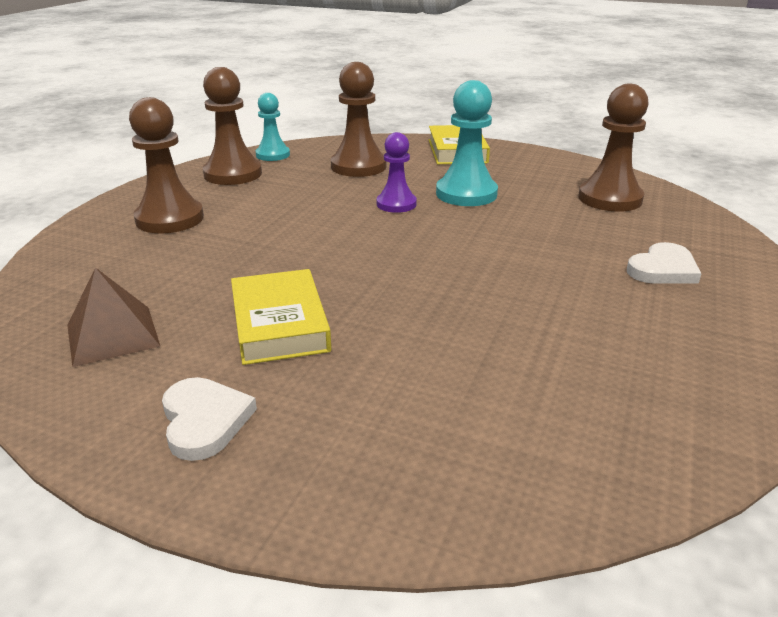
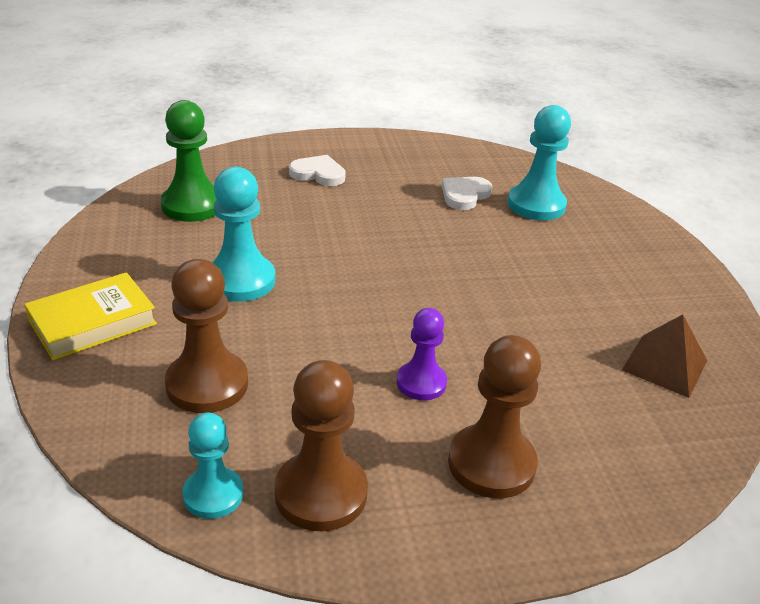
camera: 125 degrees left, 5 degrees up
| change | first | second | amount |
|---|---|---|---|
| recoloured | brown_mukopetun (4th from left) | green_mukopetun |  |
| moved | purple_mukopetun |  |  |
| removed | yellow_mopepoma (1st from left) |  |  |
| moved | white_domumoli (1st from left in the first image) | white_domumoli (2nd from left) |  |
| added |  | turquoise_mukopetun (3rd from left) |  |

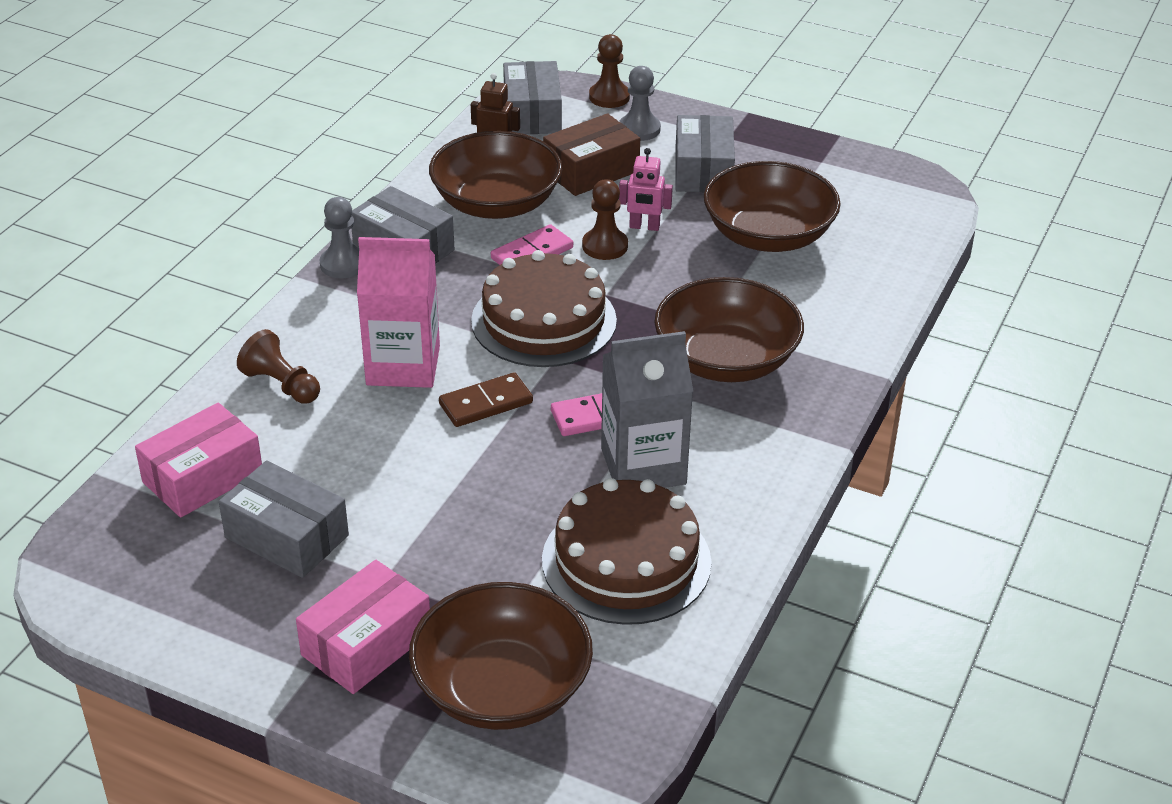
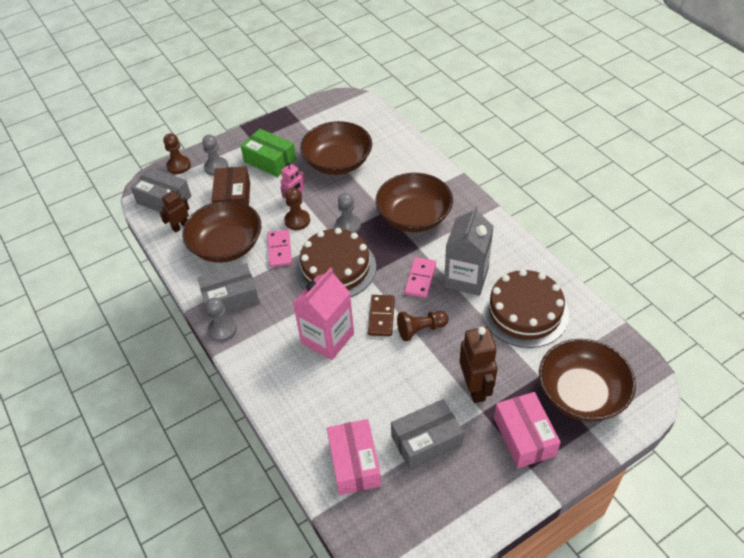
camera: 55 degrees left, 10 degrees up
| change | first | second | amount |
|---|---|---|---|
| recoloured | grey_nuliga (4th from left) | green_nuliga |  |
| moved | brown_mukopetun (1st from left in the first image) | brown_mukopetun (3rd from left) |  |
| added |  | grey_mukopetun (3rd from left) |  |
| added |  | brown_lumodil (2nd from left) |  |

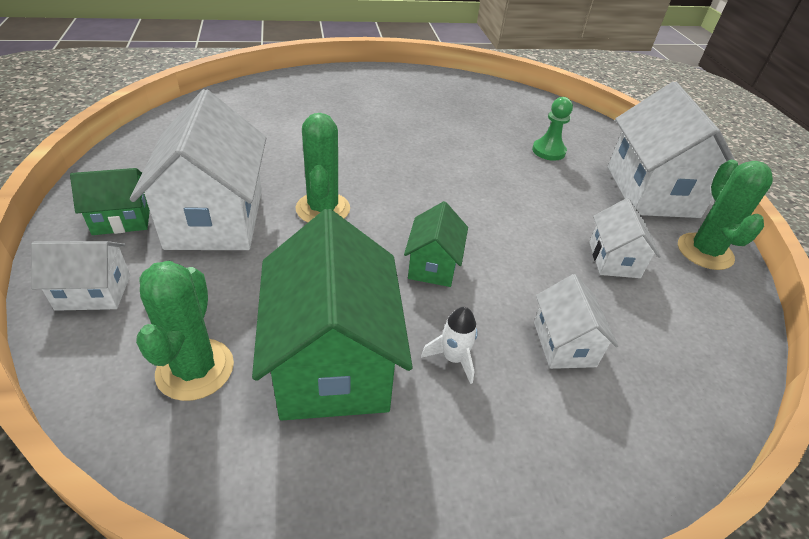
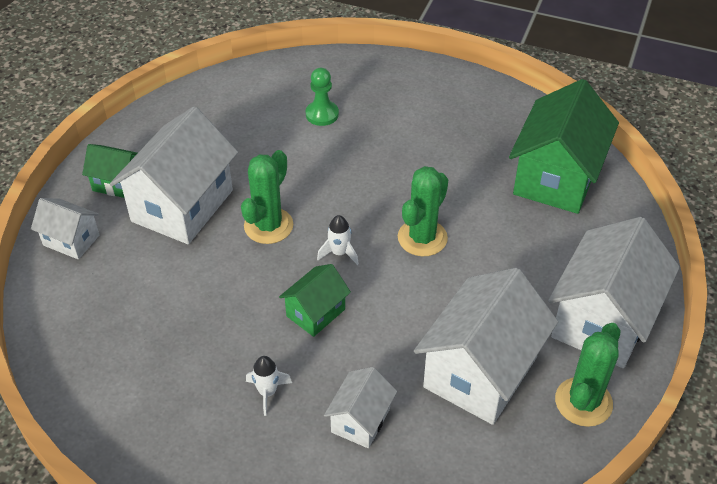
camera: 35 degrees right, 5 degrees up
| change | first | second | amount |
|---|---|---|---|
| moved | green_mukopetun |  |  |
| resized | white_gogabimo (4th from left) |  | x1.96 |
| moved | green_gogabimo (2nd from left in the first image) | green_gogabimo (3rd from left) |  |
| moved | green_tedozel (1st from left in the first image) | green_tedozel (2nd from left) |  |
| added |  | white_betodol (2nd from left) |  |

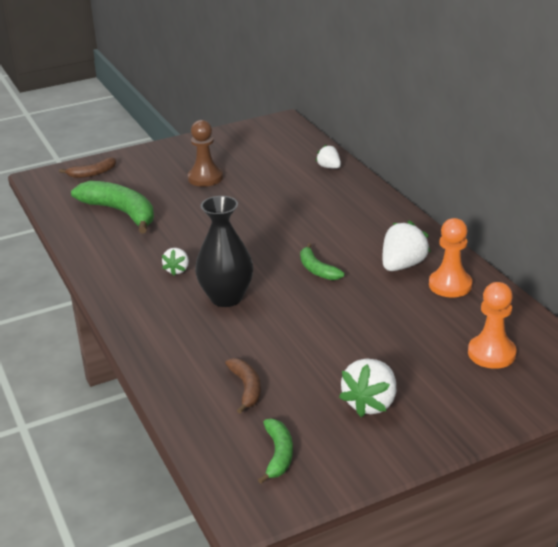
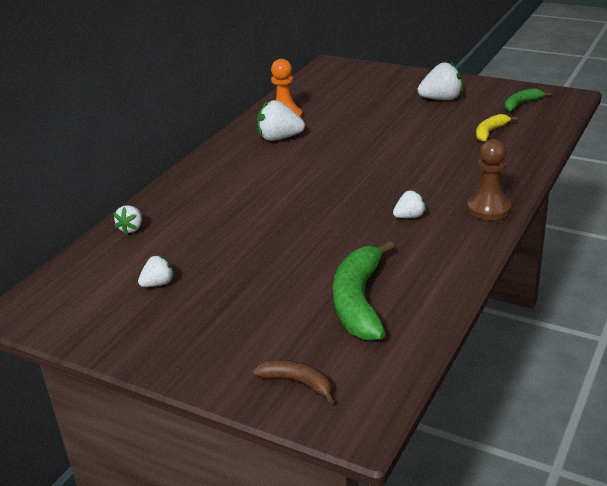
camera: 125 degrees left, 0 degrees up
| change | first | second | amount |
|---|---|---|---|
| moved | brown_mukopetun |  |  |
| removed | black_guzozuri |  |  |
| removed | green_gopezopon (3rd from left) |  |  |
| removed | orange_mukopetun (2nd from left) |  |  |
| recoloured | brown_gopezopon (2nd from left) | yellow_gopezopon |  |
| added |  | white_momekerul (2nd from left) |  |

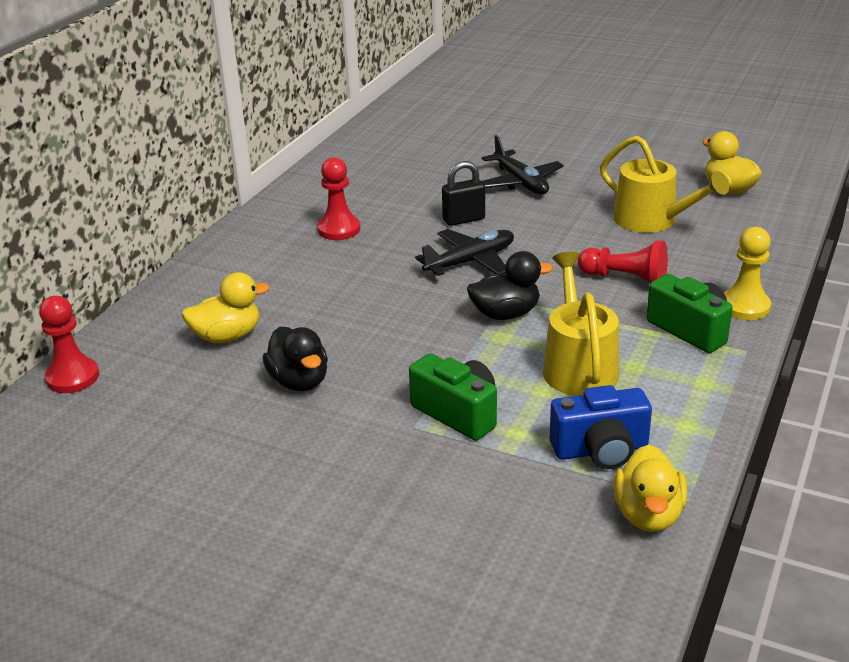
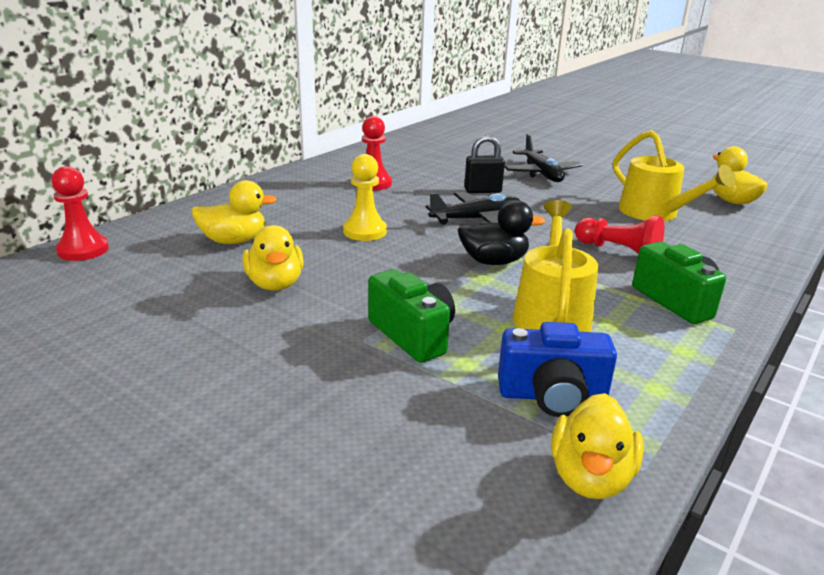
camera: 10 degrees right, 5 degrees down
| change | first | second | amount |
|---|---|---|---|
| moved | yellow_mukopetun |  |  |
| recoloured | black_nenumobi (1st from left) | yellow_nenumobi (2nd from left) |  |

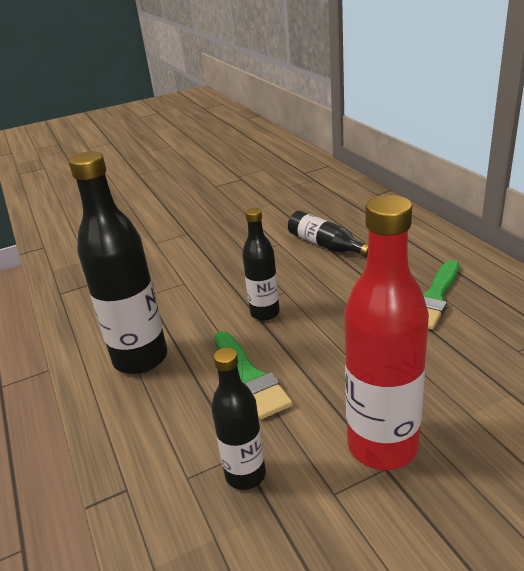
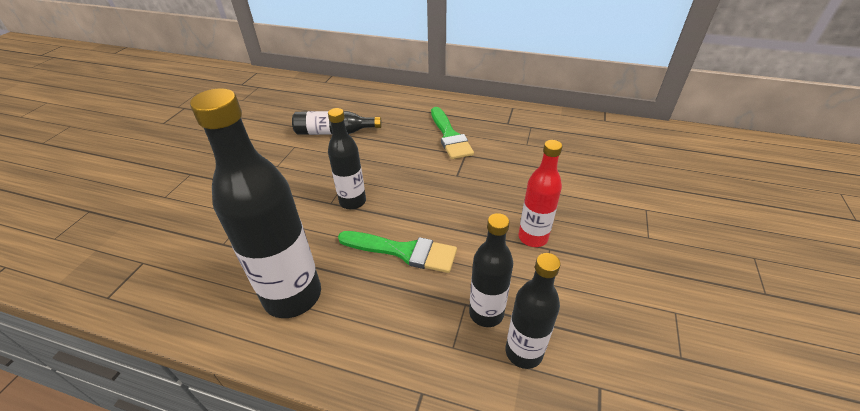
camera: 50 degrees left, 10 degrees up
| change | first | second | amount |
|---|---|---|---|
| resized | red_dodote |  | x0.58 |
| added |  | black_dodote (5th from left) |  |

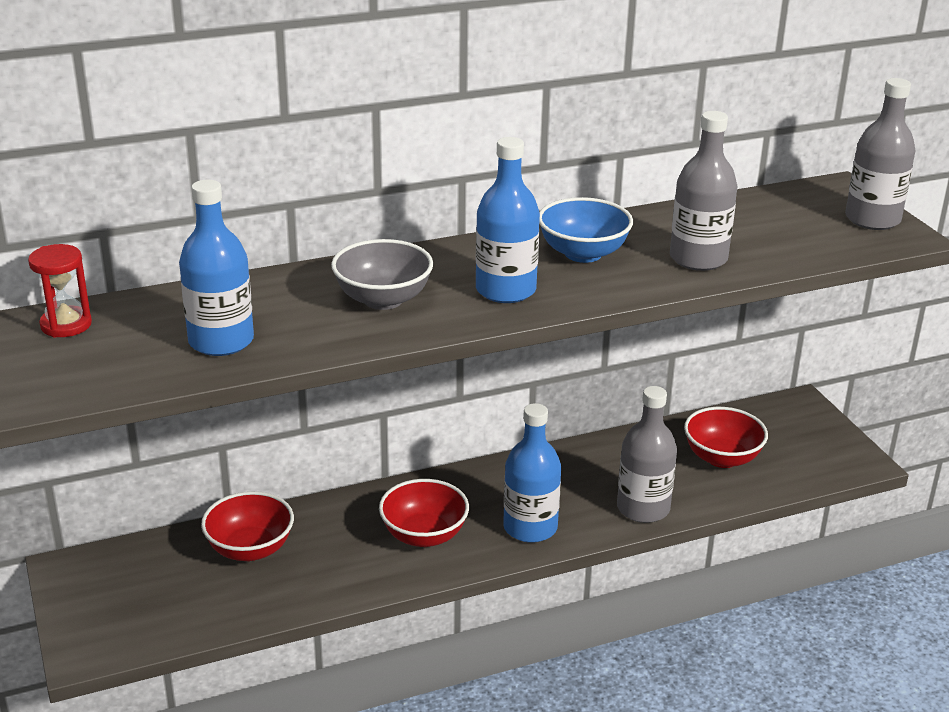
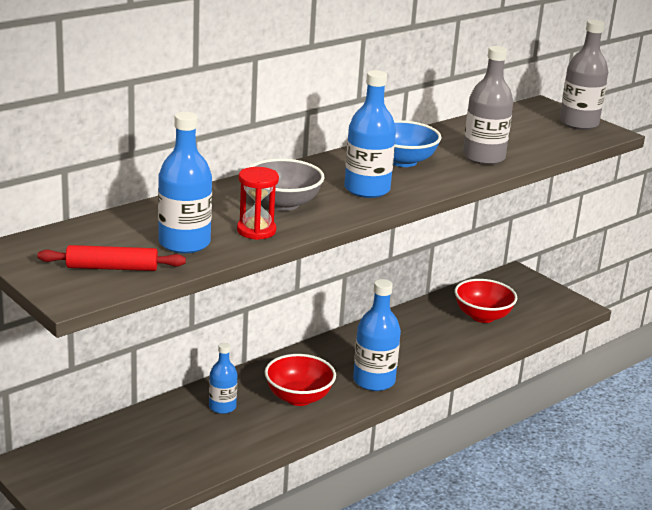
camera: 20 degrees left, 5 degrees down
| change | first | second | amount |
|---|---|---|---|
| moved | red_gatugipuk |  |  |
| removed | grey_dodote (1st from left) |  |  |
| removed | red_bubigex (1st from left) |  |  |
| added |  | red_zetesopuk |  |
| added |  | blue_dodote (2nd from left) |  |

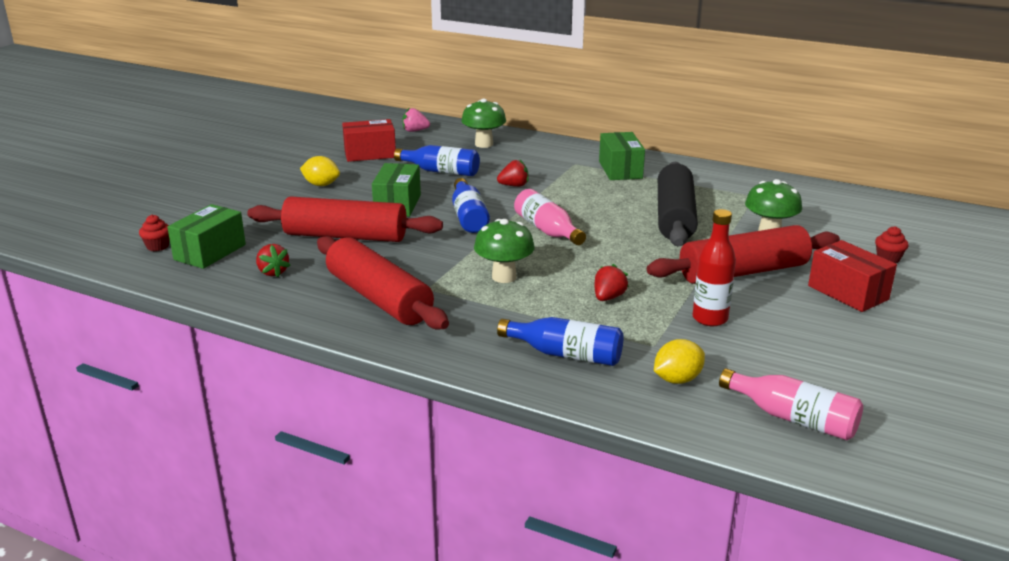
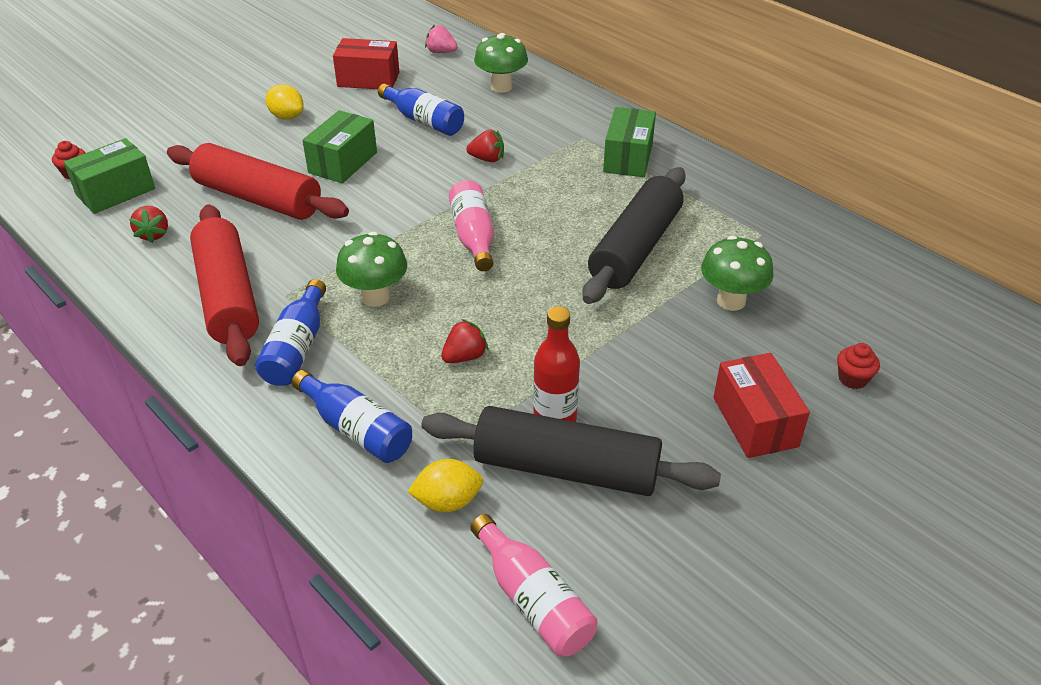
camera: 20 degrees right, 15 degrees up
| change | first | second | amount |
|---|---|---|---|
| moved | blue_dodote (2nd from left in the first image) | blue_dodote (1st from left) |  |
| removed | red_zetesopuk (3rd from left) |  |  |
| added |  | black_zetesopuk (1st from left) |  |

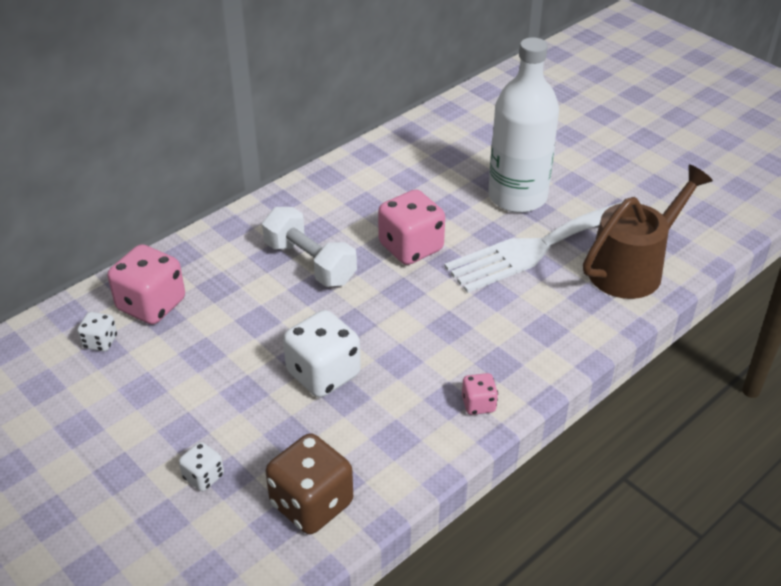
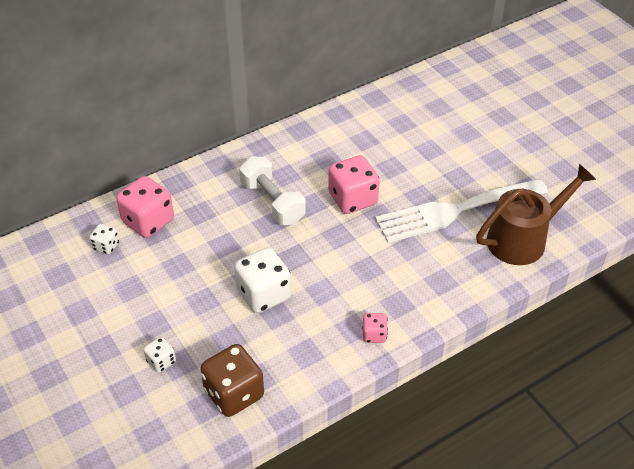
camera: 10 degrees right, 5 degrees up
| change | first | second | amount |
|---|---|---|---|
| removed | white_dodote |  |  |

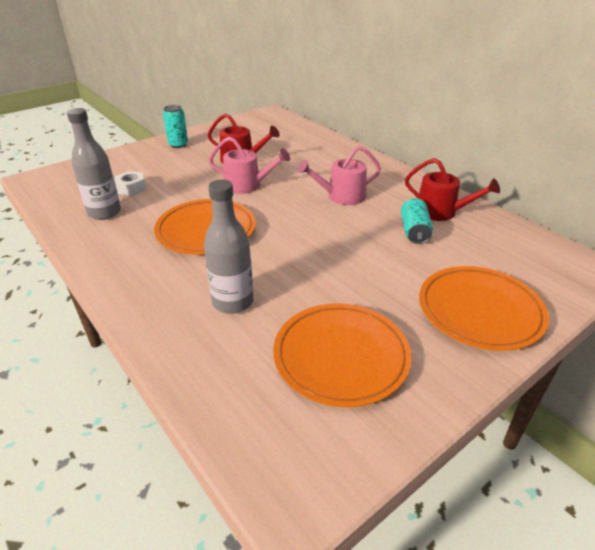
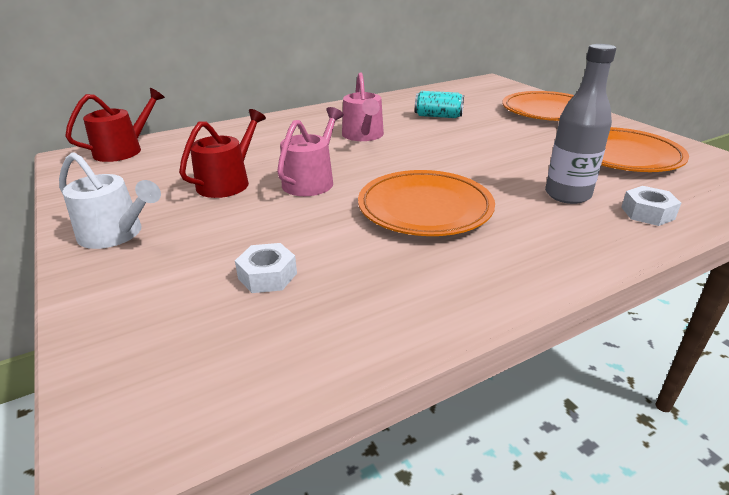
camera: 80 degrees left, 5 degrees down
| change | first | second | amount |
|---|---|---|---|
| replaced | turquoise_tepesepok (1st from left) | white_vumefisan |  |
| removed | grey_dodote (1st from left) |  |  |
| moved | red_vumefisan (2nd from left in the first image) | red_vumefisan (1st from left) |  |
| added |  | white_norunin (2nd from left) |  |

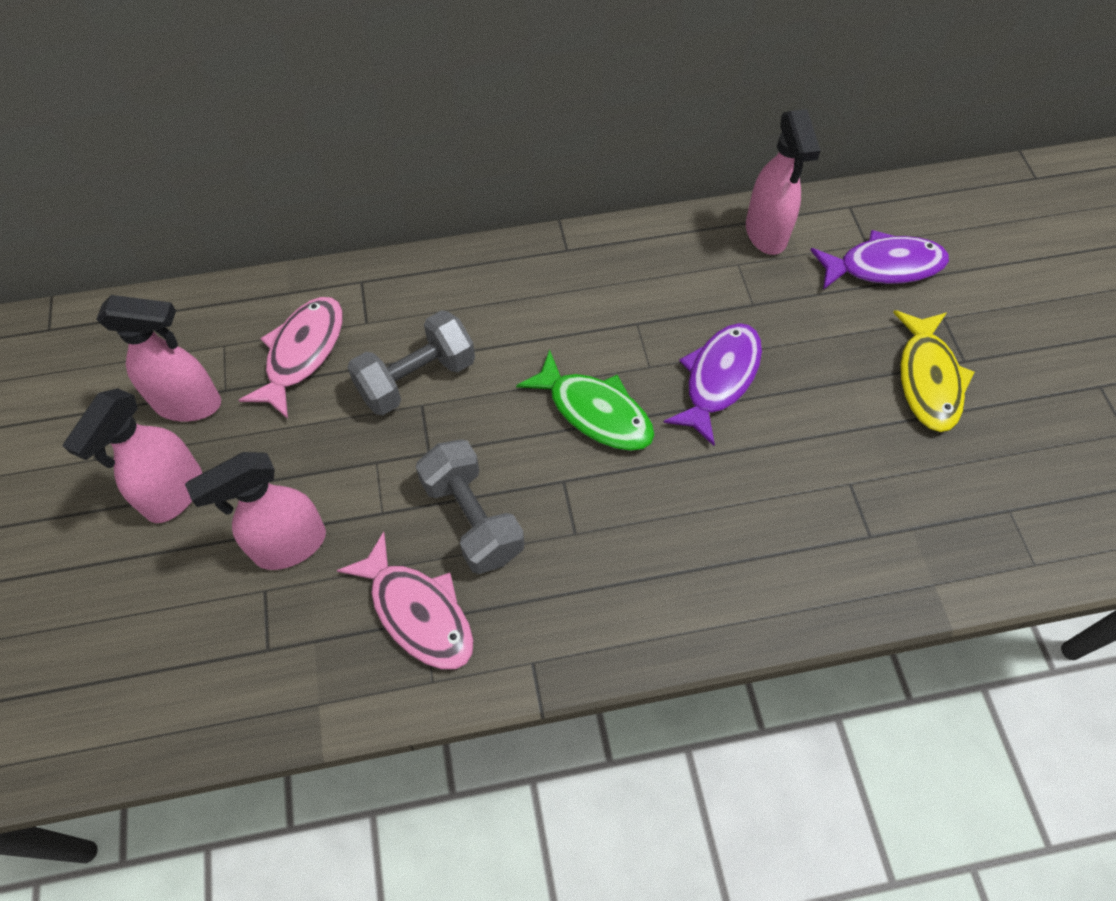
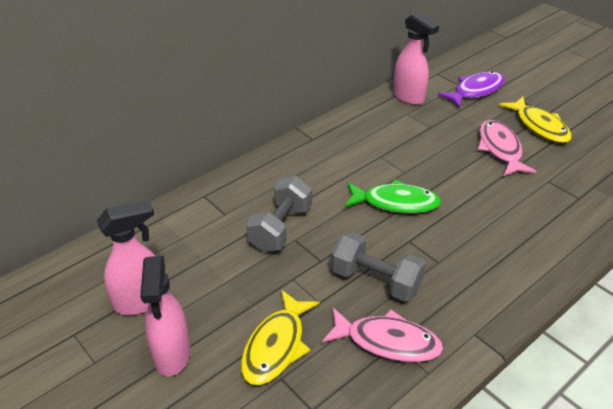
camera: 30 degrees left, 20 degrees down
| change | first | second | amount |
|---|---|---|---|
| moved | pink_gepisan (1st from left in the first image) | pink_gepisan (2nd from left) |  |
| removed | purple_gepisan (1st from left) |  |  |
| replaced | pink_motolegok (3rd from left) | yellow_gepisan (1st from left) |  |

